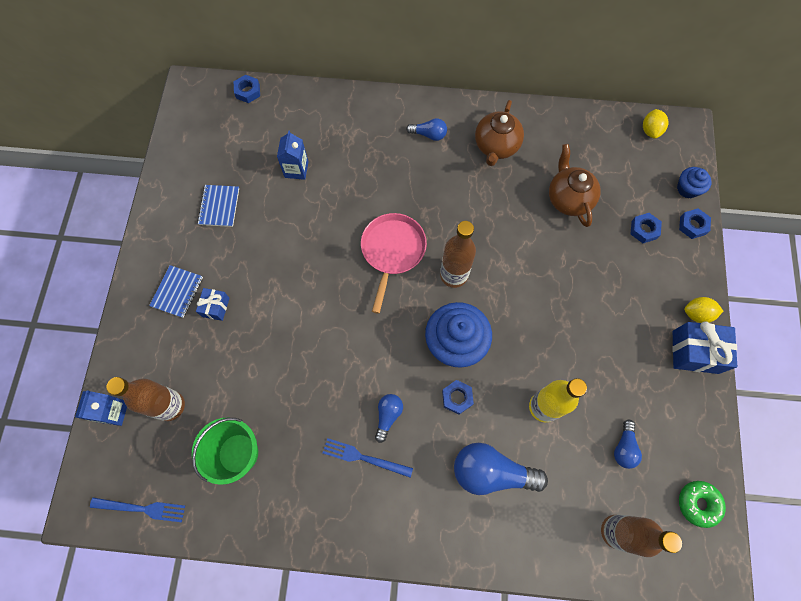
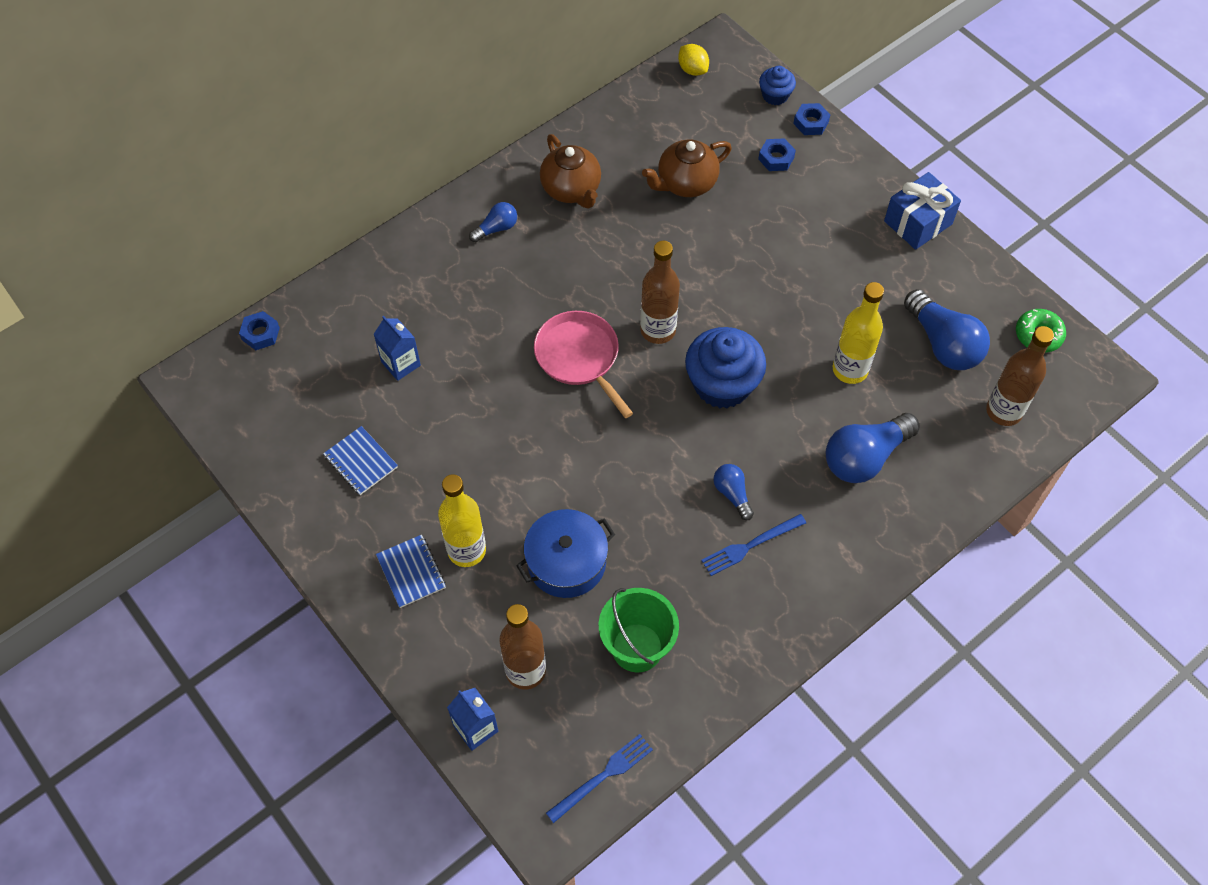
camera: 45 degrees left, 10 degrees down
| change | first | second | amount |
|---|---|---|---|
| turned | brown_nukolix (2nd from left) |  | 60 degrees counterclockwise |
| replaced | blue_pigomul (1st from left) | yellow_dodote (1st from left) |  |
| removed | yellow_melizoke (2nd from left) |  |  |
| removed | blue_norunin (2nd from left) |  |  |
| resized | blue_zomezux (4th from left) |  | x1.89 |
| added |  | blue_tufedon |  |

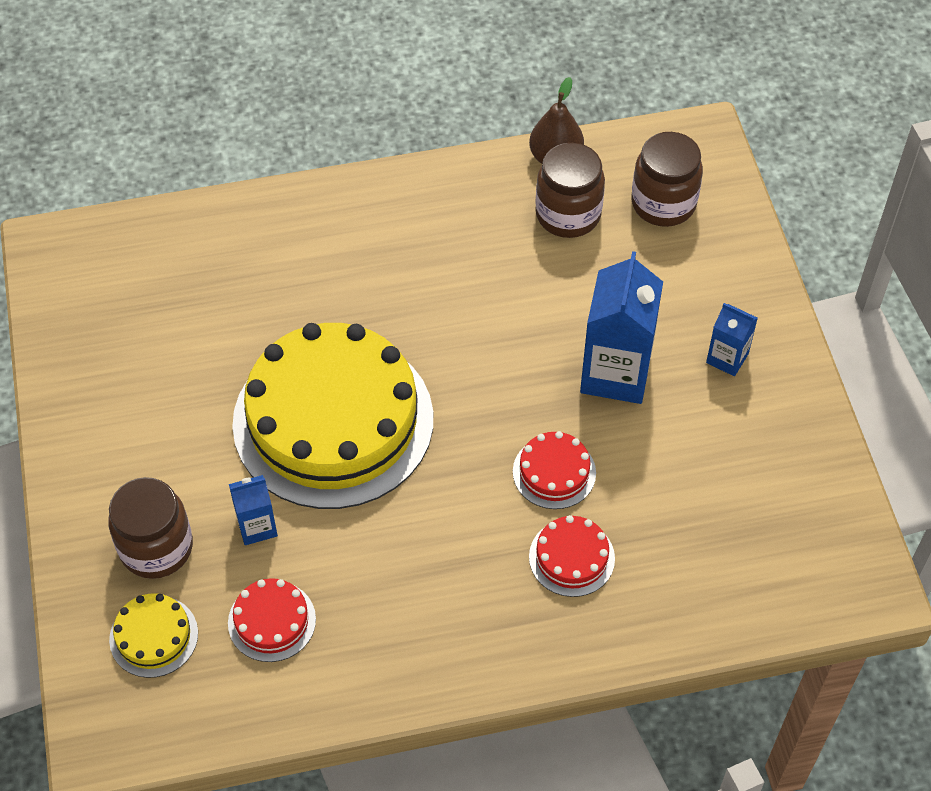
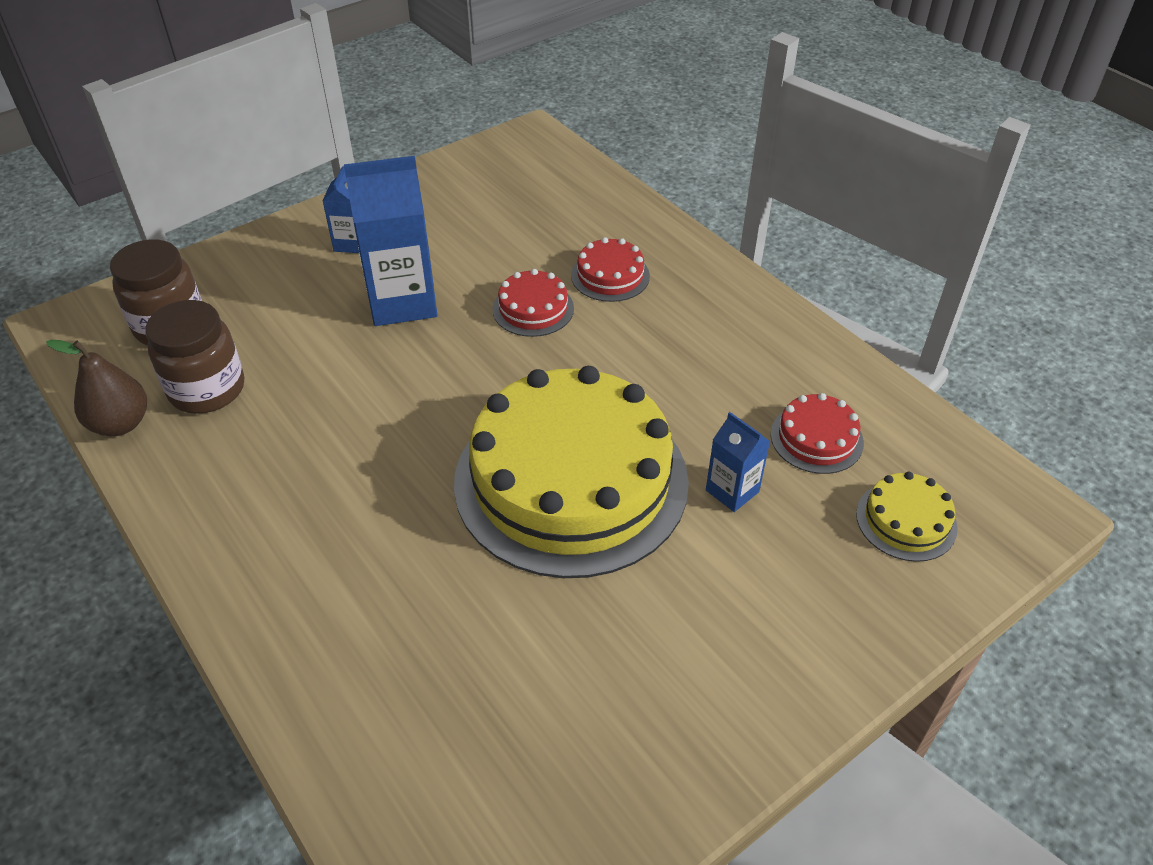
camera: 115 degrees left, 10 degrees down
| change | first | second | amount |
|---|---|---|---|
| removed | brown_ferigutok (1st from left) |  |  |

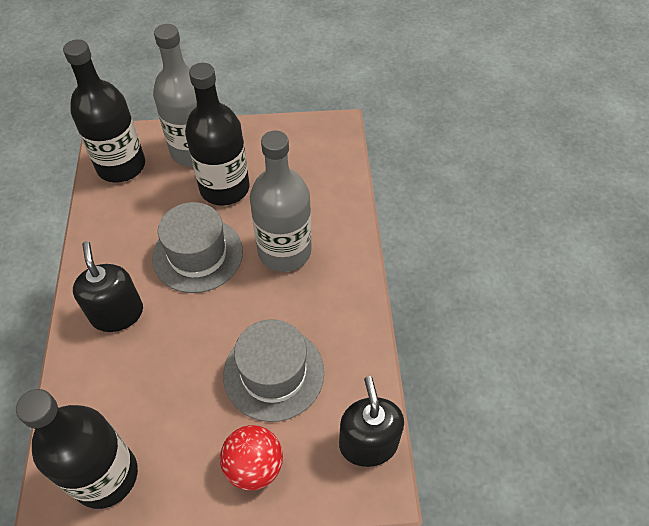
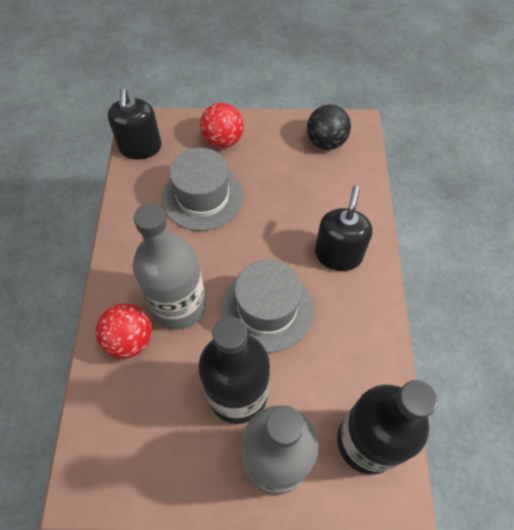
camera: 175 degrees left, 5 degrees up
| change | first | second | amount |
|---|---|---|---|
| turned | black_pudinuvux (1st from left in the first image) | black_pudinuvux (2nd from left) | 150 degrees counterclockwise |
| replaced | black_dodote (1st from left) | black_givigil |  |
| added |  | red_givigil (1st from left) |  |

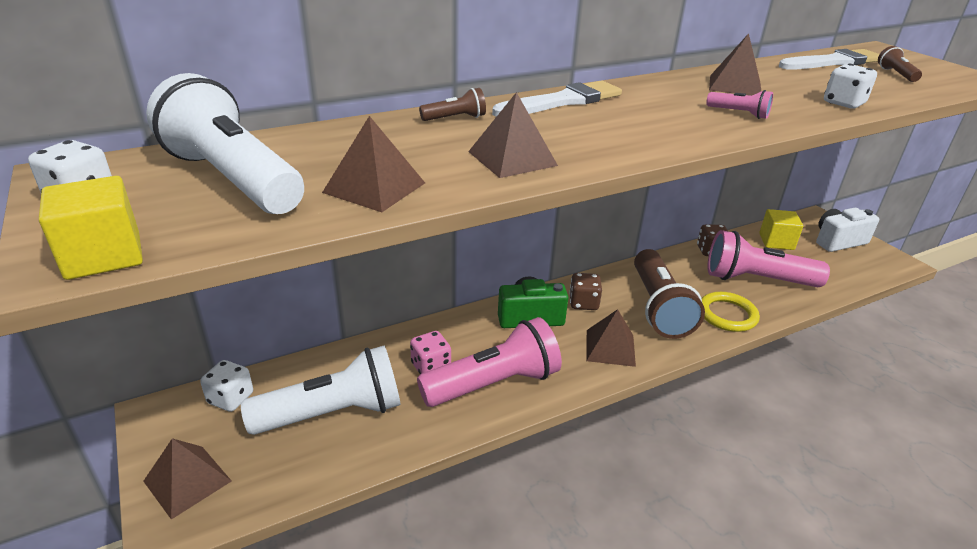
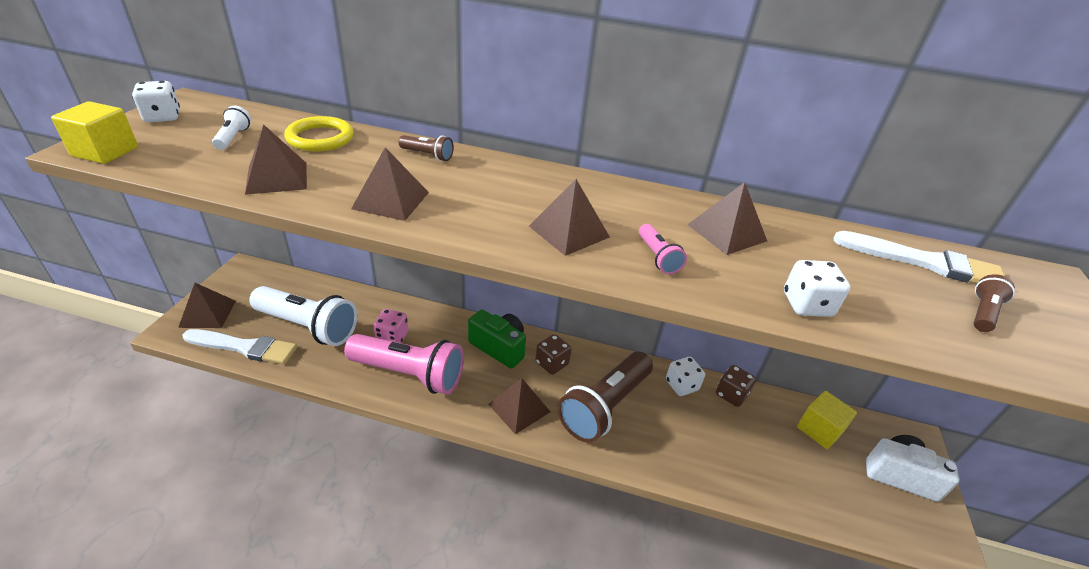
camera: 40 degrees right, 5 degrees up
| change | first | second | amount |
|---|---|---|---|
| resized | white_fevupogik (1st from left) |  | x0.41 |
| moved | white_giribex (1st from left) |  |  |
| removed | pink_fevupogik (3rd from left) |  |  |
| moved | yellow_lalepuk |  |  |
| moved | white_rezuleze (2nd from left) |  |  |
| added |  | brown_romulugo (5th from left) |  |

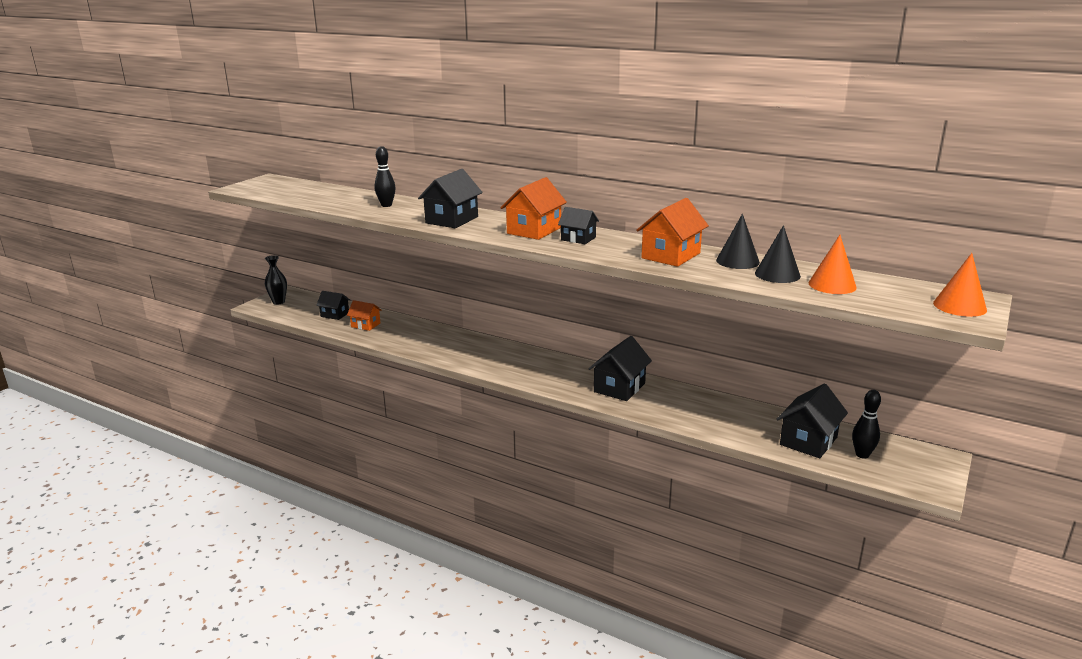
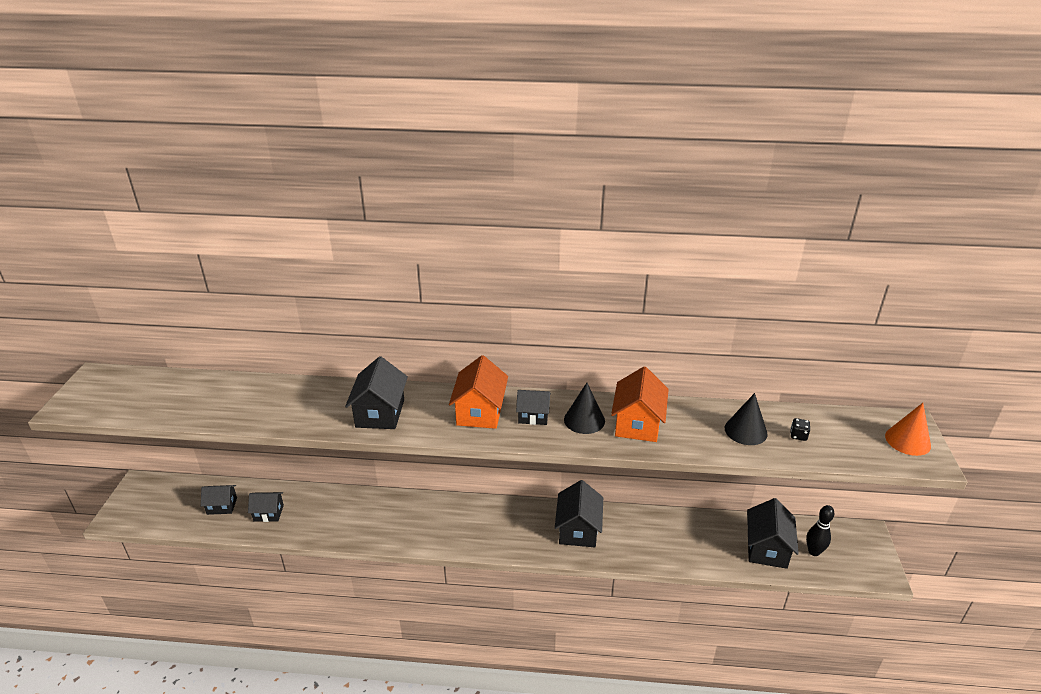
camera: 25 degrees left, 10 degrees up
| change | first | second | amount |
|---|---|---|---|
| removed | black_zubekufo (1st from left) |  |  |
| moved | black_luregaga (1st from left) |  |  |
| replaced | orange_luregaga (1st from left) | black_rezuleze |  |
| removed | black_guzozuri |  |  |
| recoloured | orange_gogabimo (1st from left) | black_gogabimo (2nd from left) |  |

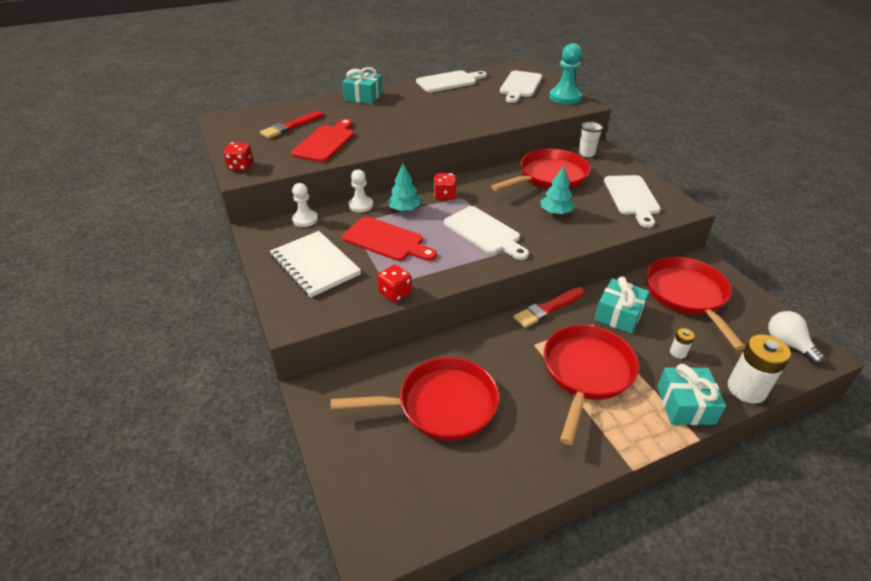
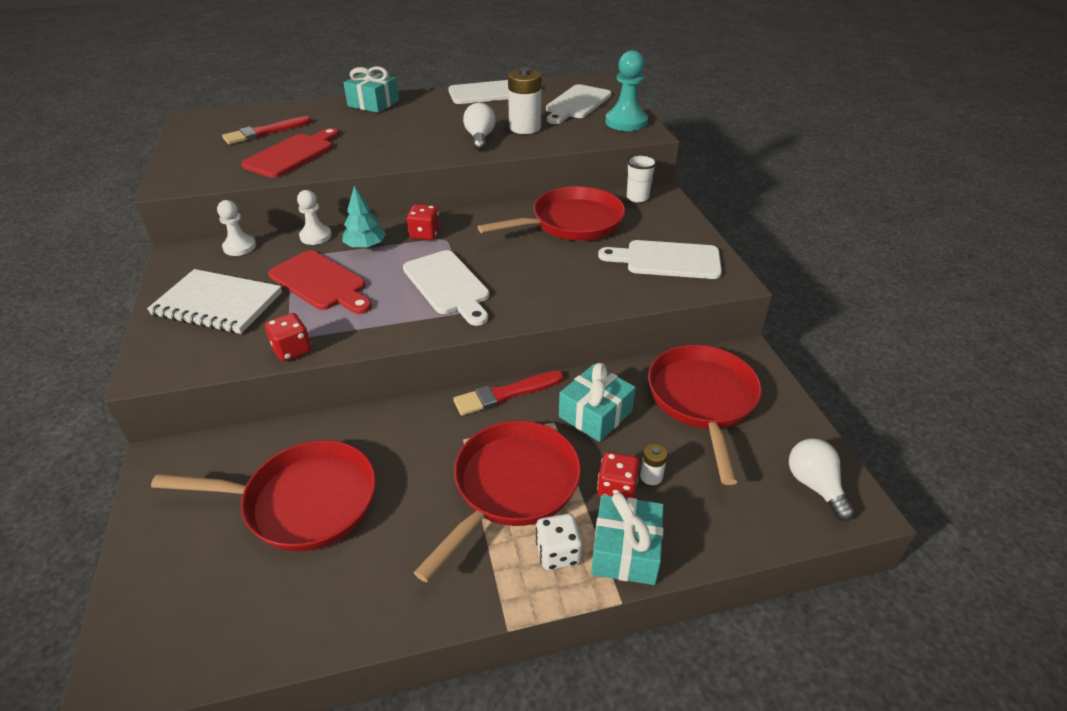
camera: 10 degrees right, 0 degrees up
| change | first | second | amount |
|---|---|---|---|
| moved | red_rezuleze (1st from left in the first image) | red_rezuleze (3rd from left) |  |
| removed | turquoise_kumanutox (2nd from left) |  |  |
| turned | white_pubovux (4th from left) |  | 90 degrees clockwise |
| turned | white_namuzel |  | 45 degrees counterclockwise |
| moved | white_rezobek (2nd from left in the first image) | white_rezobek (1st from left) |  |
| added |  | white_zomezux (1st from left) |  |
| added |  | white_rezuleze |  |

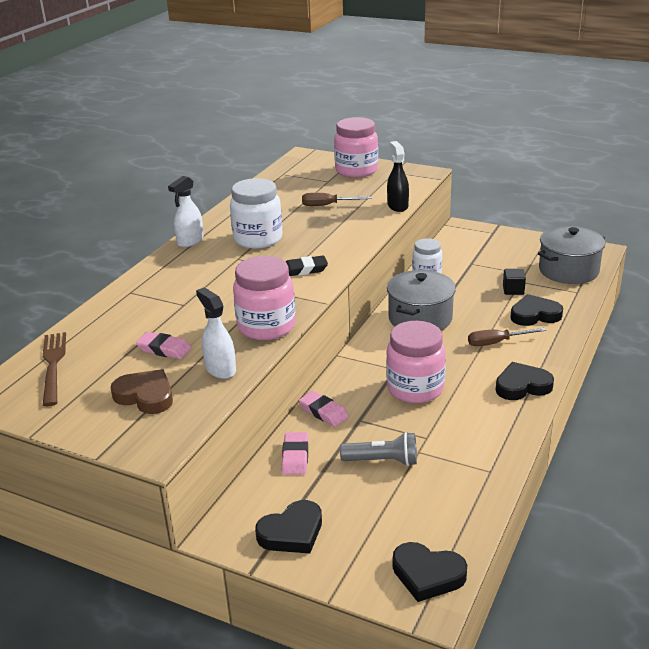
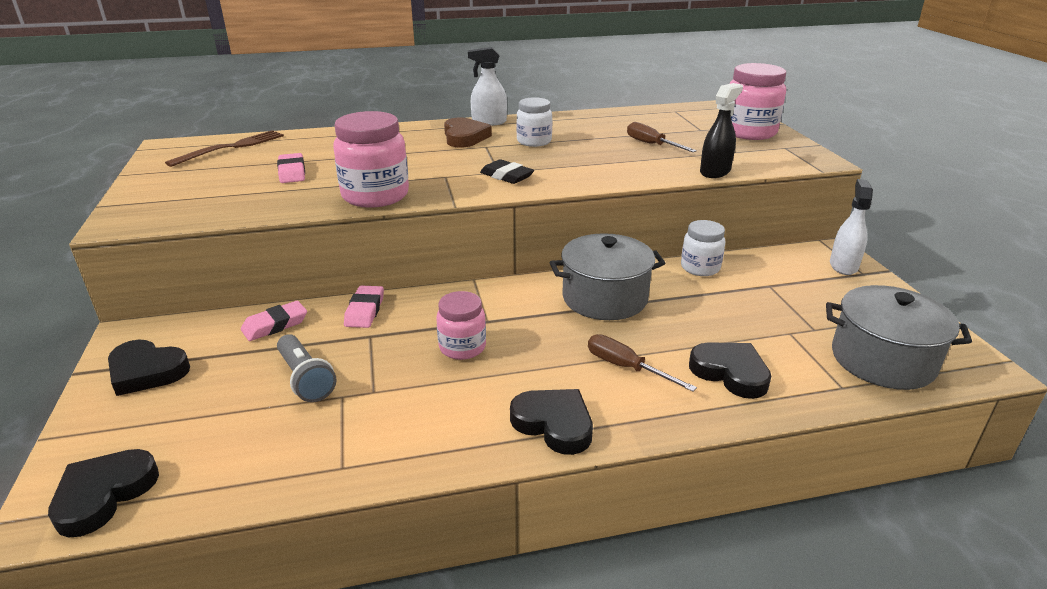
camera: 50 degrees right, 0 degrees up
| change | first | second | amount |
|---|---|---|---|
| resized | white_ferigutok (1st from left) |  | x0.62 |
| removed | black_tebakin |  |  |
| moved | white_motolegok (2nd from left) |  |  |
| resized | pink_ferigutok (3rd from left in the first image) | pink_ferigutok (2nd from left) | x0.62 |
| moved | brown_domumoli |  |  |
| turned | black_domumoli (2nd from left in the first image) | black_domumoli (1st from left) | 45 degrees clockwise |

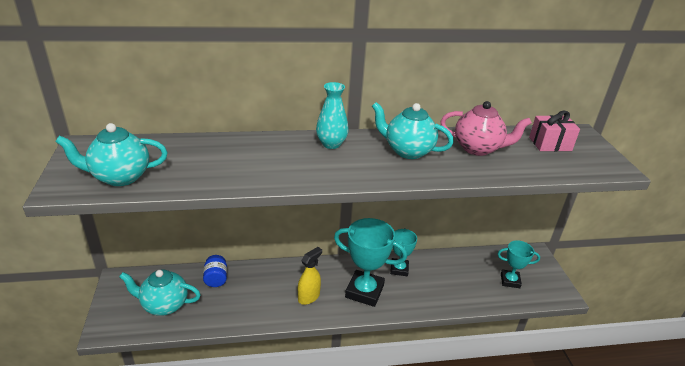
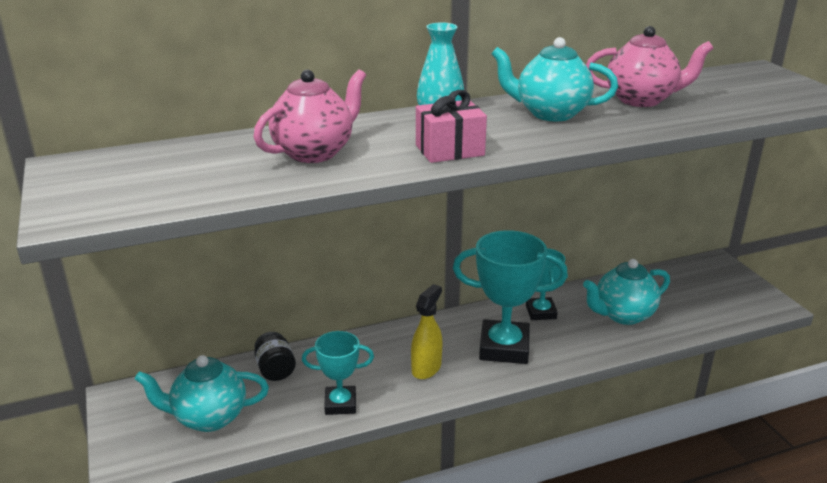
camera: 10 degrees left, 5 degrees down
| change | first | second | amount |
|---|---|---|---|
| moved | pink_pigomul |  |  |
| moved | turquoise_nukolix (1st from left in the first image) | turquoise_nukolix (3rd from left) |  |
| moved | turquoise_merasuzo (3rd from left in the first image) | turquoise_merasuzo (1st from left) |  |
| recoloured | blue_ferigutok | black_ferigutok |  |
| added |  | pink_nukolix (1st from left) |  |

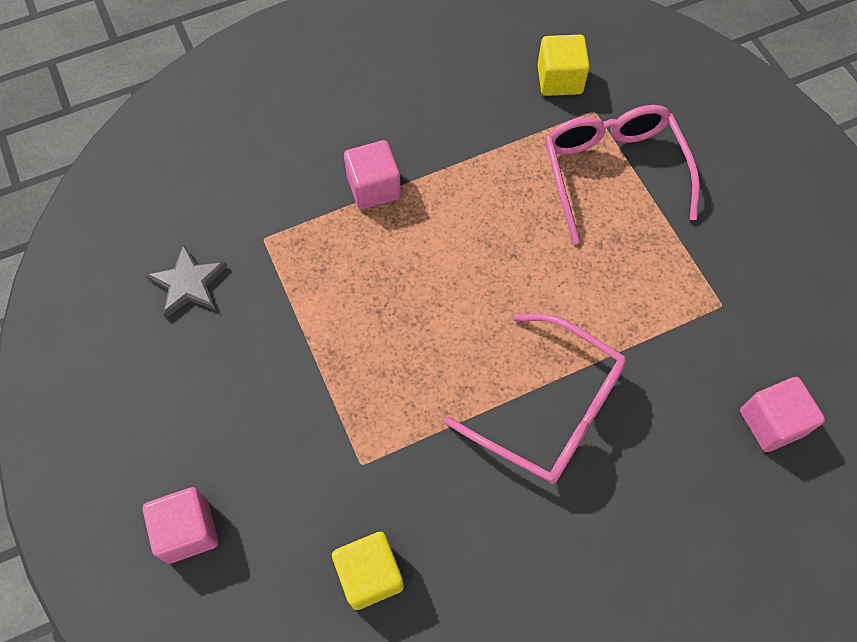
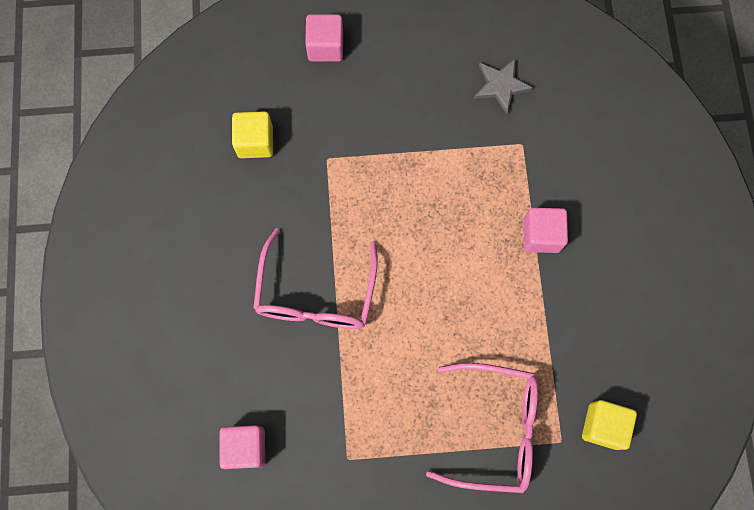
camera: 110 degrees right, 10 degrees up
| change | first | second | amount |
|---|---|---|---|
| turned | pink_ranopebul (1st from left) |  | 45 degrees counterclockwise |

